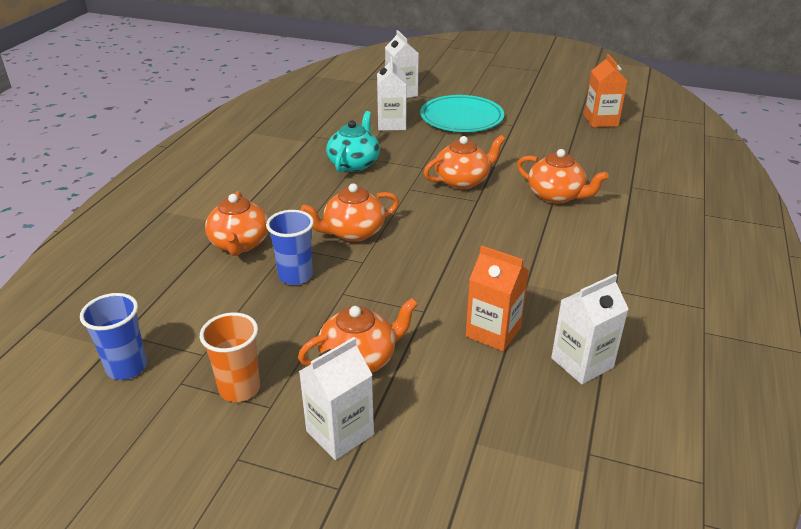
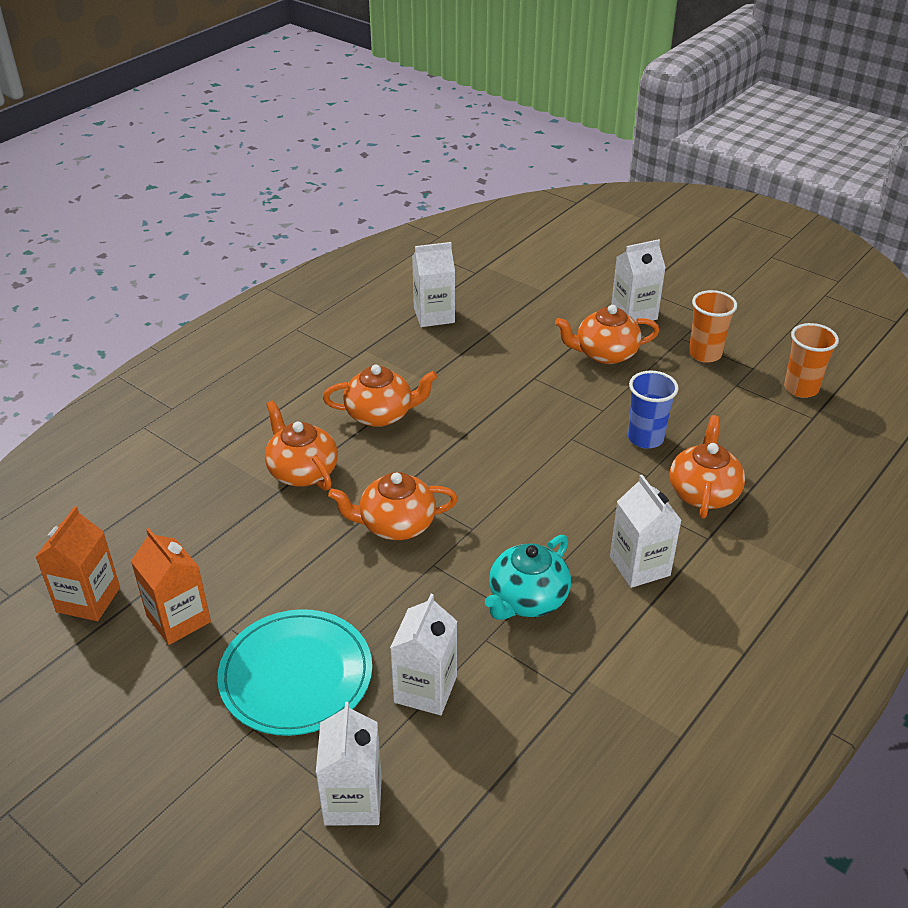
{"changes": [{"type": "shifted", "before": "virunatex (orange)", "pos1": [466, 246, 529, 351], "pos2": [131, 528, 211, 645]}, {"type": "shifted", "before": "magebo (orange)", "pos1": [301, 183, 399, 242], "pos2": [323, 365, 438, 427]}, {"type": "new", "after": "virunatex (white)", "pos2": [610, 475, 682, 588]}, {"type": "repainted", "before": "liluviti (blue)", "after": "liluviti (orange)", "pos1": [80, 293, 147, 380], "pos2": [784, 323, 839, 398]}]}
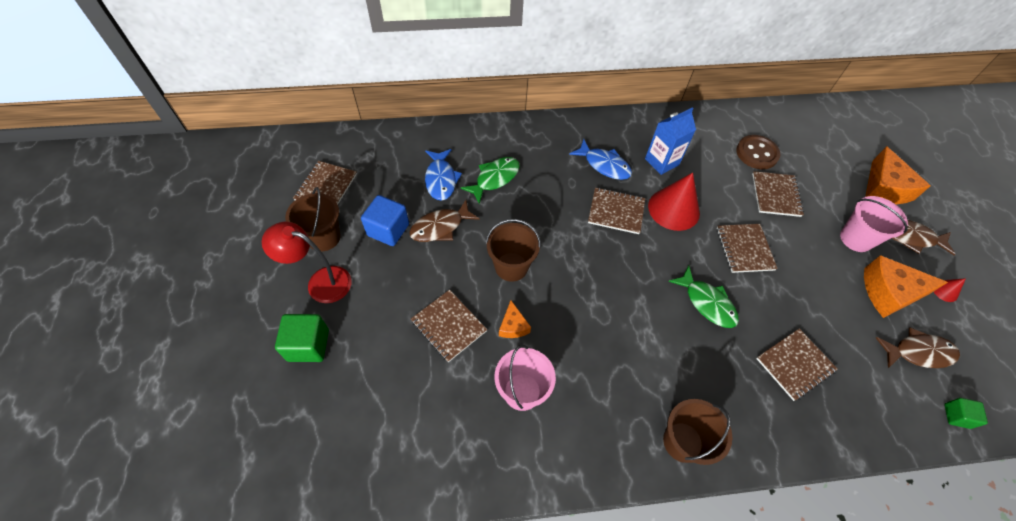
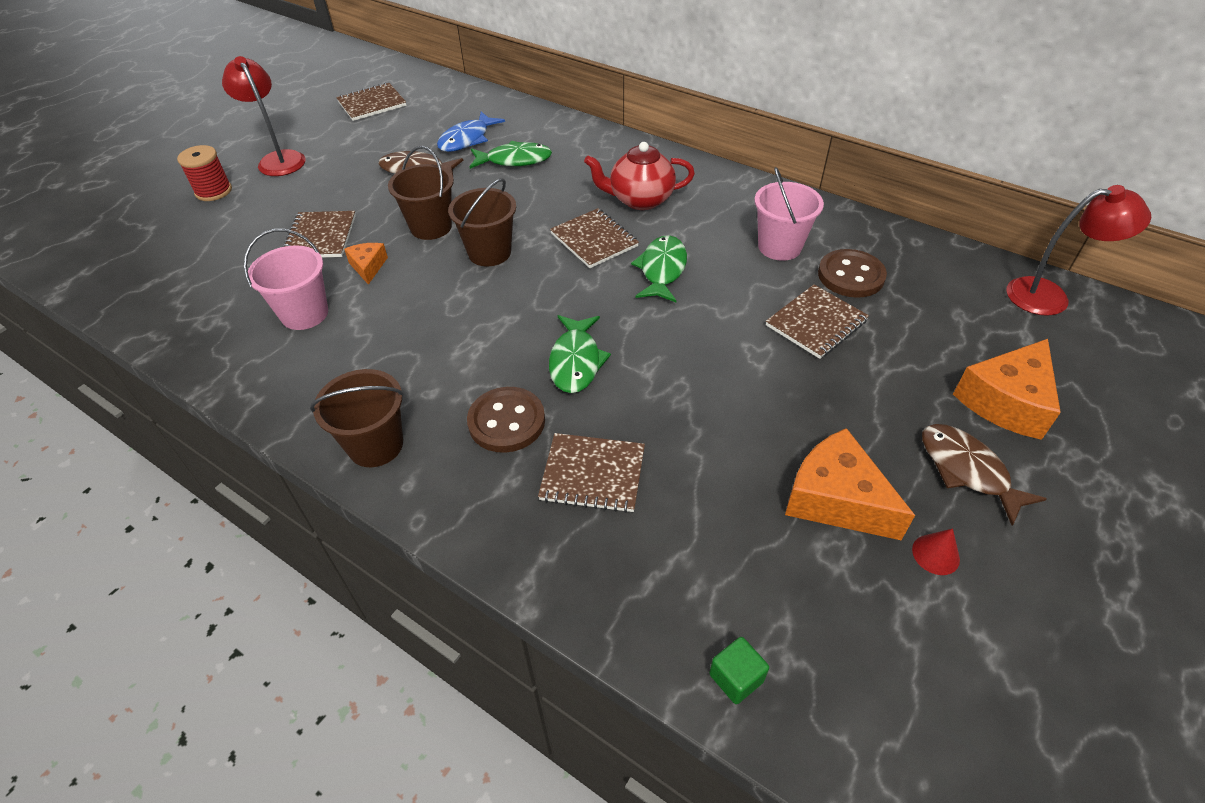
{"changes": [{"type": "swapped", "before": "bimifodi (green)", "after": "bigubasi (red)", "pos1": [275, 314, 329, 362], "pos2": [177, 145, 232, 201]}, {"type": "rotated", "before": "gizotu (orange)", "pos1": [499, 301, 531, 338], "pos2": [344, 243, 388, 285], "turn": 135}, {"type": "shifted", "before": "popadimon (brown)", "pos1": [285, 187, 341, 251], "pos2": [448, 178, 516, 266]}, {"type": "new", "after": "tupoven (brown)", "pos2": [467, 387, 545, 453]}, {"type": "swapped", "before": "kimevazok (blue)", "after": "magebo (red)", "pos1": [569, 139, 632, 180], "pos2": [584, 142, 695, 210]}, {"type": "swapped", "before": "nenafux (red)", "after": "kimevazok (green)", "pos1": [648, 173, 700, 231], "pos2": [631, 235, 687, 302]}, {"type": "shifted", "before": "popadimon (pink)", "pos1": [840, 196, 908, 252], "pos2": [754, 167, 824, 261]}, {"type": "new", "after": "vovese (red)", "pos2": [1006, 185, 1151, 316]}, {"type": "gone", "before": "bimifodi (blue)", "pos1": [361, 195, 409, 246]}, {"type": "gone", "before": "virunatex (blue)", "pos1": [645, 107, 696, 175]}, {"type": "gone", "before": "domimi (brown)", "pos1": [717, 224, 778, 273]}, {"type": "gone", "before": "kimevazok (brown)", "pos1": [876, 327, 960, 368]}]}
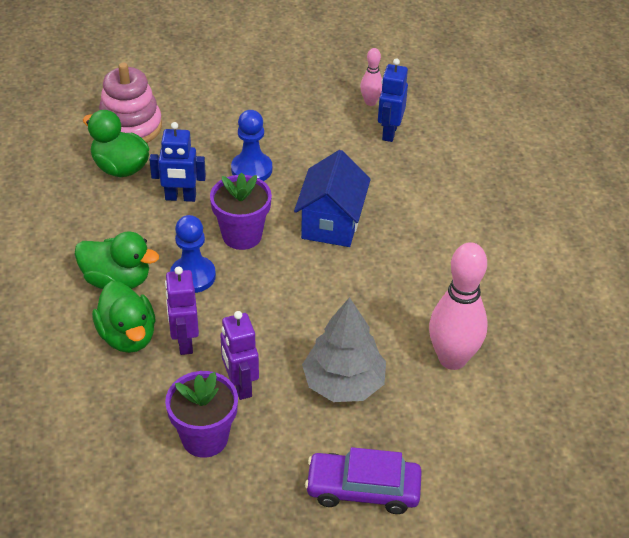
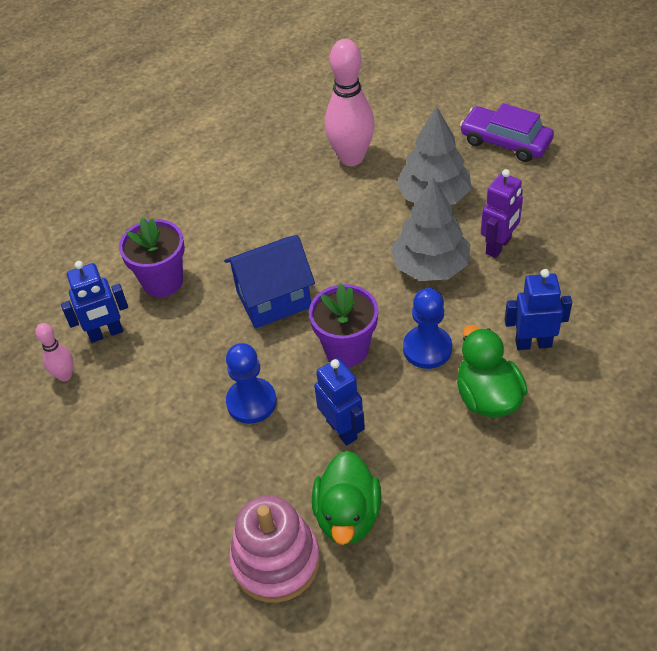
{"changes": [{"type": "shifted", "before": "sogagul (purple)", "pos1": [165, 371, 238, 458], "pos2": [119, 218, 185, 297]}, {"type": "new", "after": "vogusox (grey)", "pos2": [391, 178, 470, 281]}, {"type": "rotated", "before": "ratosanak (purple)", "pos1": [305, 447, 422, 514], "pos2": [460, 103, 554, 162], "turn": 150}, {"type": "swapped", "before": "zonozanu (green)", "after": "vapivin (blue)", "pos1": [92, 281, 156, 353], "pos2": [505, 269, 572, 350]}, {"type": "gone", "before": "vapivin (purple)", "pos1": [165, 267, 199, 355]}]}
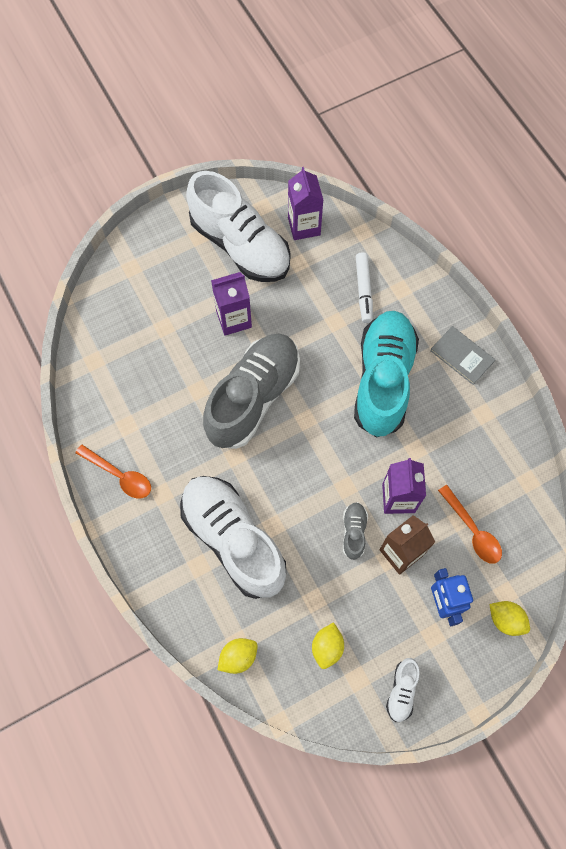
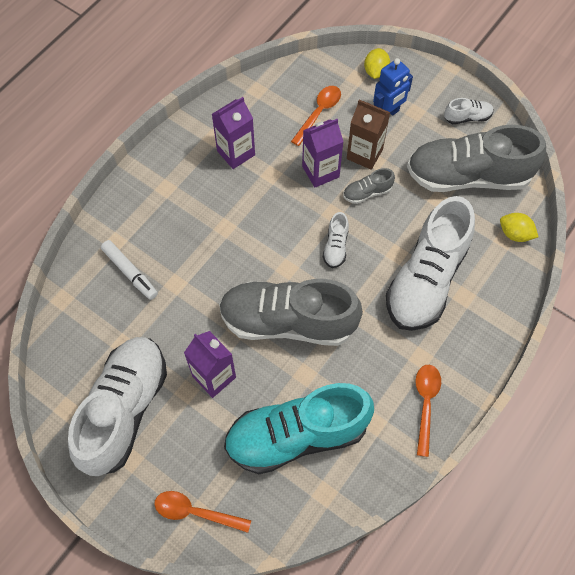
{"changes": [{"type": "rotated", "before": "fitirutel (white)", "pos1": [356, 252, 373, 323], "pos2": [101, 240, 158, 300], "turn": 75}, {"type": "new", "after": "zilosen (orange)", "pos2": [154, 491, 251, 533]}, {"type": "shifted", "before": "virunatex (purple)", "pos1": [288, 167, 323, 240], "pos2": [212, 97, 255, 169]}, {"type": "shifted", "before": "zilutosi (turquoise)", "pos1": [354, 311, 419, 438], "pos2": [224, 383, 374, 474]}, {"type": "new", "after": "zilutosi (white)", "pos2": [323, 212, 349, 268]}, {"type": "swapped", "before": "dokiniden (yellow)", "after": "zilutosi (grey)", "pos1": [312, 622, 344, 669], "pos2": [407, 125, 546, 192]}, {"type": "gone", "before": "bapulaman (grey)", "pos1": [430, 326, 495, 385]}]}
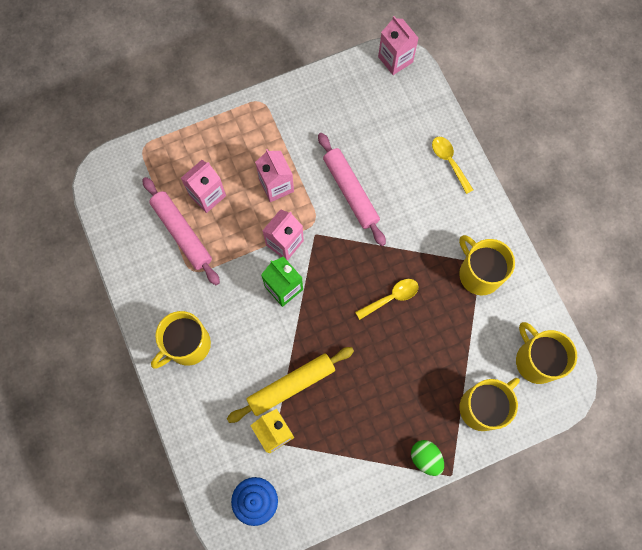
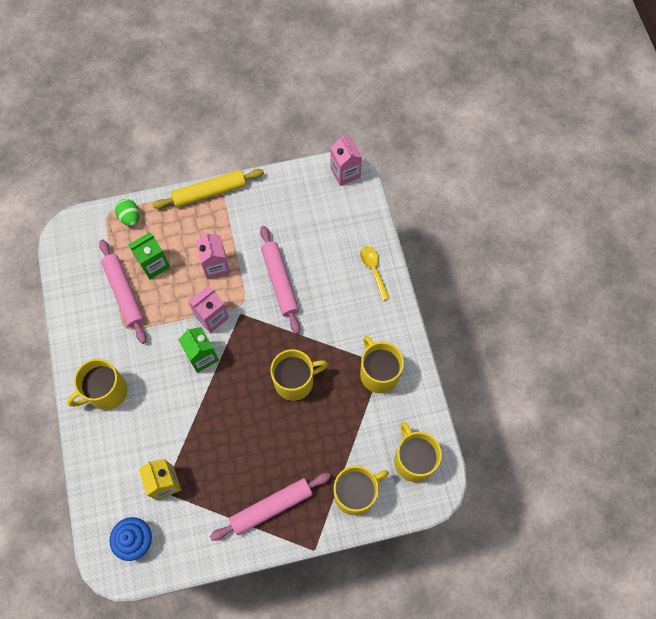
{"changes": [{"type": "shifted", "before": "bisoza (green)", "pos1": [411, 440, 444, 476], "pos2": [115, 199, 140, 226]}, {"type": "repainted", "before": "virunatex (pink)", "after": "virunatex (green)", "pos1": [181, 160, 226, 213], "pos2": [129, 232, 170, 279]}, {"type": "shifted", "before": "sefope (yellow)", "pos1": [227, 347, 354, 423], "pos2": [152, 169, 264, 209]}, {"type": "new", "after": "sefope (pink)", "pos2": [210, 473, 331, 541]}, {"type": "swapped", "before": "zilosen (yellow)", "after": "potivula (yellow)", "pos1": [355, 279, 419, 320], "pos2": [271, 349, 328, 401]}]}
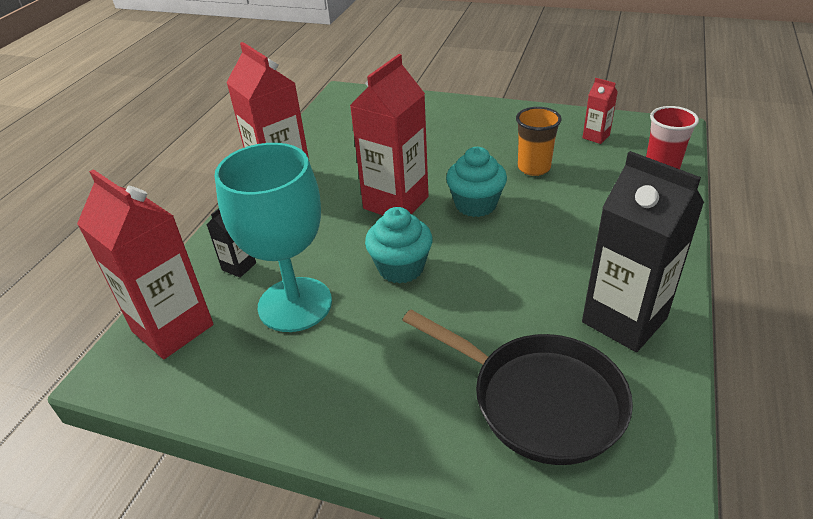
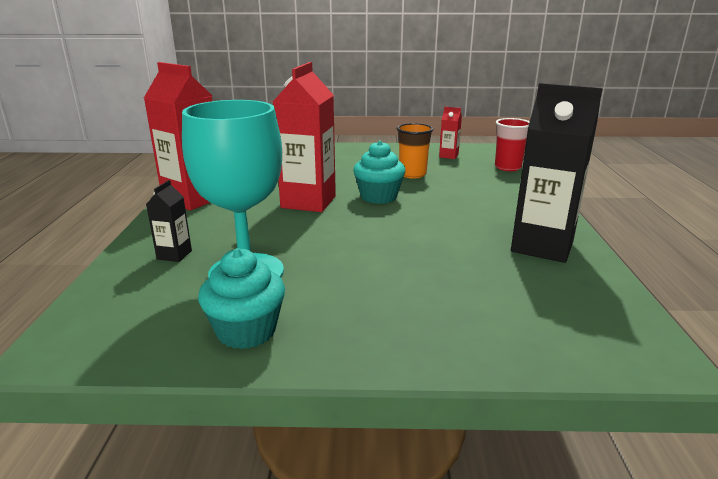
{"changes": [{"type": "shifted", "before": "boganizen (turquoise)", "pos1": [365, 207, 433, 284], "pos2": [198, 248, 285, 349]}, {"type": "gone", "before": "virunatex (red)", "pos1": [77, 169, 213, 359]}, {"type": "gone", "before": "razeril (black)", "pos1": [402, 310, 633, 465]}]}
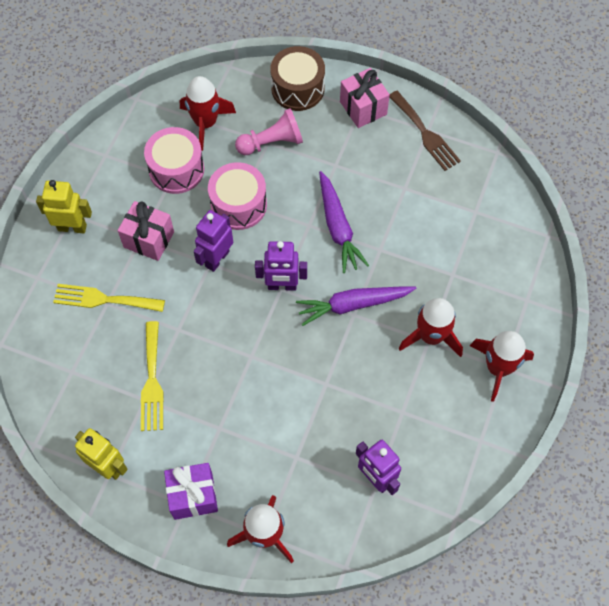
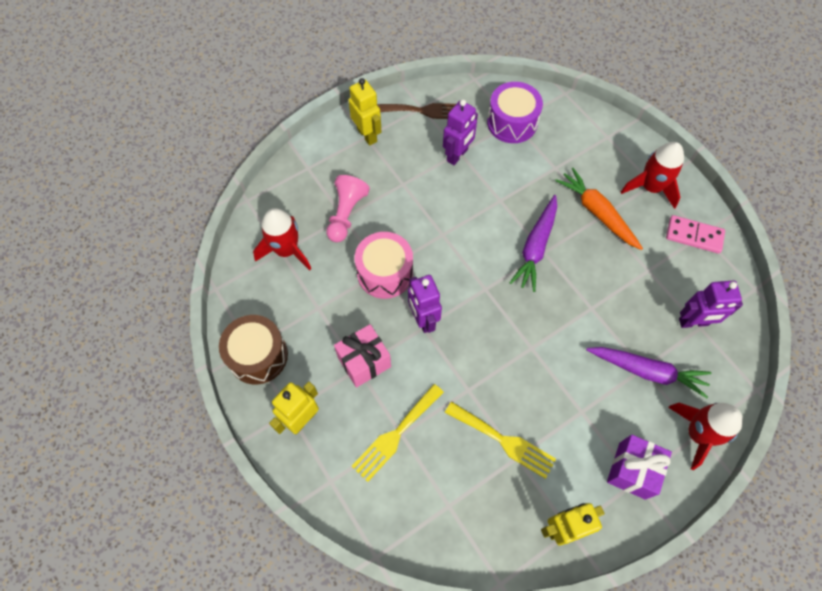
{"changes": [{"type": "shifted", "before": "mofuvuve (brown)", "pos1": [270, 46, 325, 111], "pos2": [219, 315, 288, 384]}, {"type": "swapped", "before": "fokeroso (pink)", "after": "vapivin (yellow)", "pos1": [340, 68, 390, 128], "pos2": [348, 78, 381, 146]}, {"type": "shifted", "before": "vapivin (purple)", "pos1": [255, 241, 307, 291], "pos2": [443, 99, 478, 165]}, {"type": "new", "after": "mofuvuve (purple)", "pos2": [487, 82, 543, 143]}, {"type": "swapped", "before": "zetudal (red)", "after": "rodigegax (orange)", "pos1": [399, 298, 463, 357], "pos2": [555, 168, 643, 250]}, {"type": "shifted", "before": "rodigegax (purple)", "pos1": [319, 171, 369, 273], "pos2": [586, 347, 711, 398]}, {"type": "new", "after": "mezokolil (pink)", "pos2": [666, 215, 725, 254]}, {"type": "gone", "before": "mofuvuve (pink)", "pos1": [144, 127, 204, 194]}]}
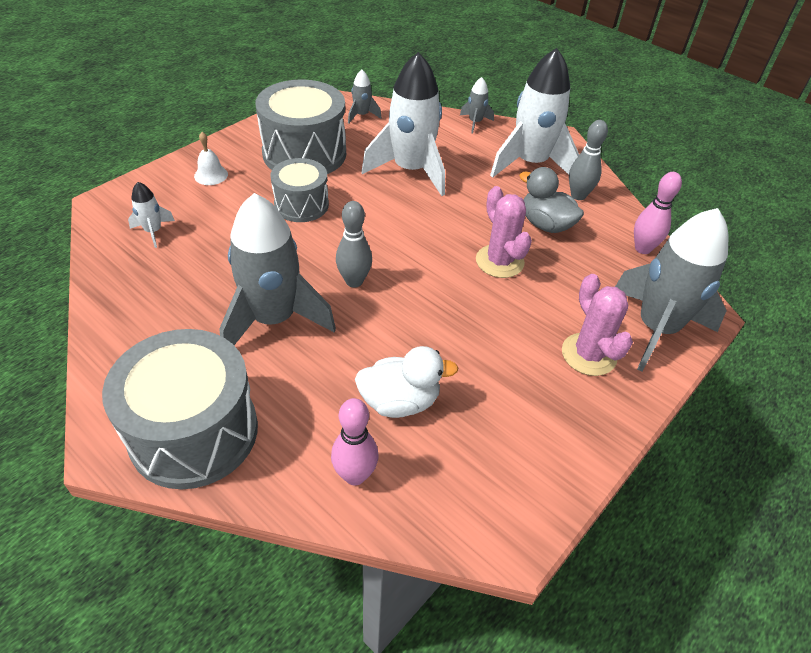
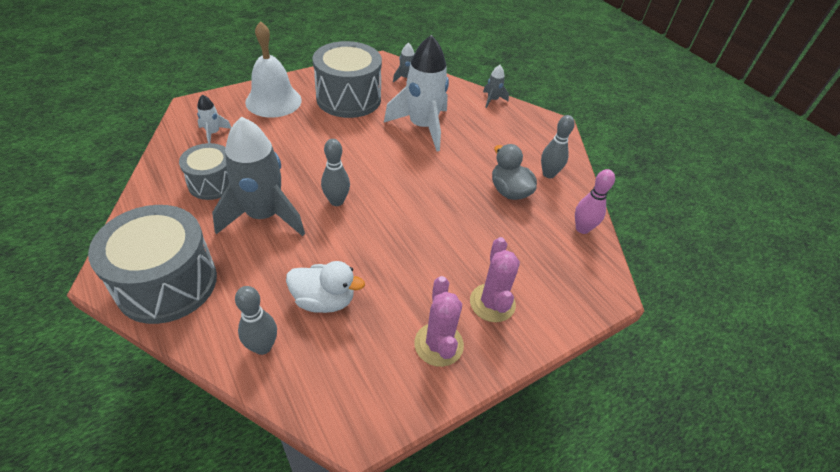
{"changes": [{"type": "shifted", "before": "mofuvuve (grey)", "pos1": [270, 158, 329, 222], "pos2": [179, 143, 229, 200]}, {"type": "repainted", "before": "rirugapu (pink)", "after": "rirugapu (grey)", "pos1": [331, 398, 379, 486], "pos2": [235, 286, 277, 355]}, {"type": "scaled", "before": "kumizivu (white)", "pos1": [194, 132, 228, 185], "pos2": [245, 21, 302, 118], "scale": 2.2}, {"type": "shifted", "before": "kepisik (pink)", "pos1": [476, 186, 532, 278], "pos2": [414, 276, 464, 367]}, {"type": "gone", "before": "zetudal (white)", "pos1": [490, 48, 579, 178]}, {"type": "gone", "before": "zetudal (grey)", "pos1": [615, 208, 728, 372]}]}
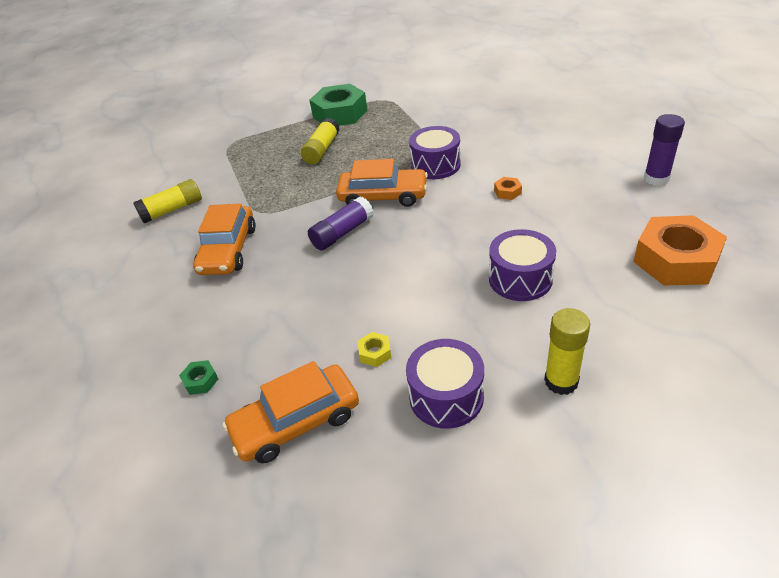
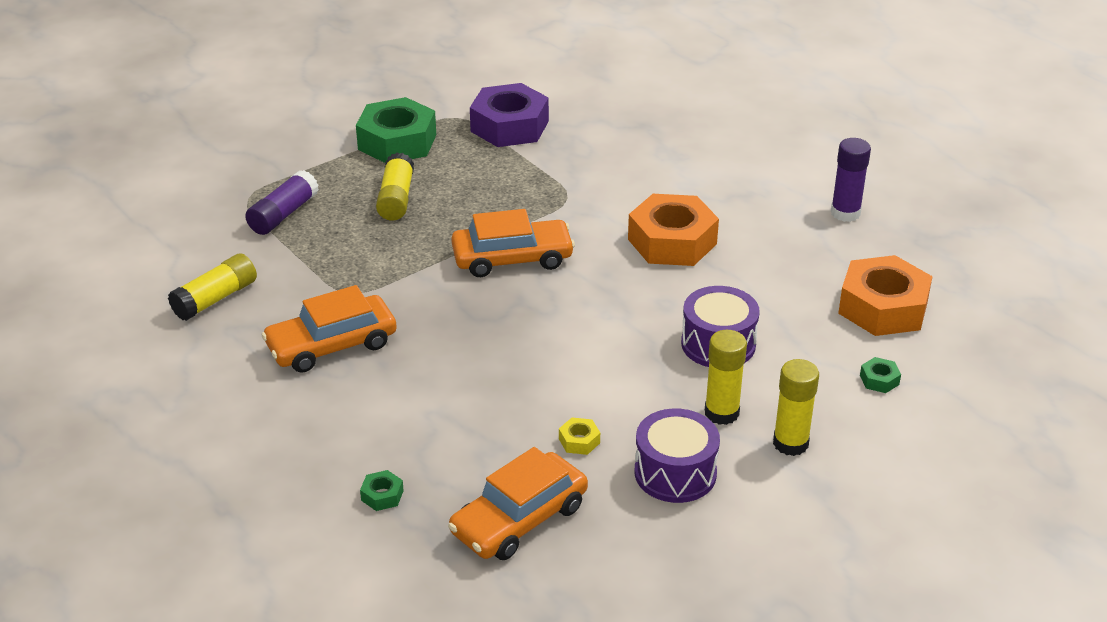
{"changes": [{"type": "shifted", "before": "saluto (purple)", "pos1": [308, 196, 373, 250], "pos2": [245, 170, 319, 235]}, {"type": "rotated", "before": "ratosanak (orange)", "pos1": [193, 204, 256, 275], "pos2": [261, 285, 397, 373], "turn": 75}, {"type": "new", "after": "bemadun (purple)", "pos2": [470, 83, 549, 147]}, {"type": "scaled", "before": "bemadun (orange)", "pos1": [494, 177, 522, 200], "pos2": [628, 194, 719, 266], "scale": 2.5}, {"type": "new", "after": "saluto (yellow)", "pos2": [705, 330, 747, 425]}, {"type": "new", "after": "bemadun (green)", "pos2": [860, 357, 901, 393]}, {"type": "gone", "before": "mofuvuve (purple)", "pos1": [409, 126, 461, 179]}]}
